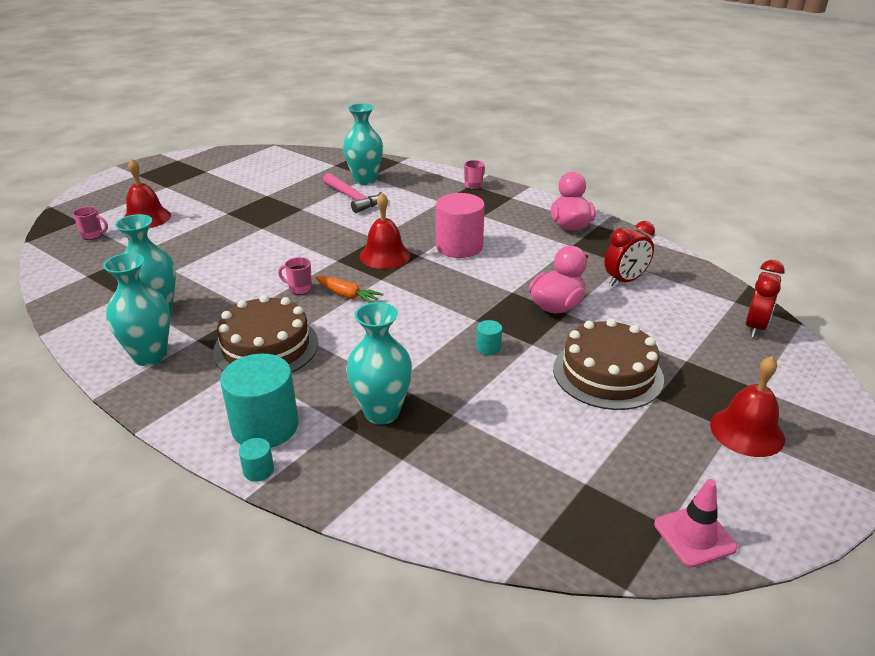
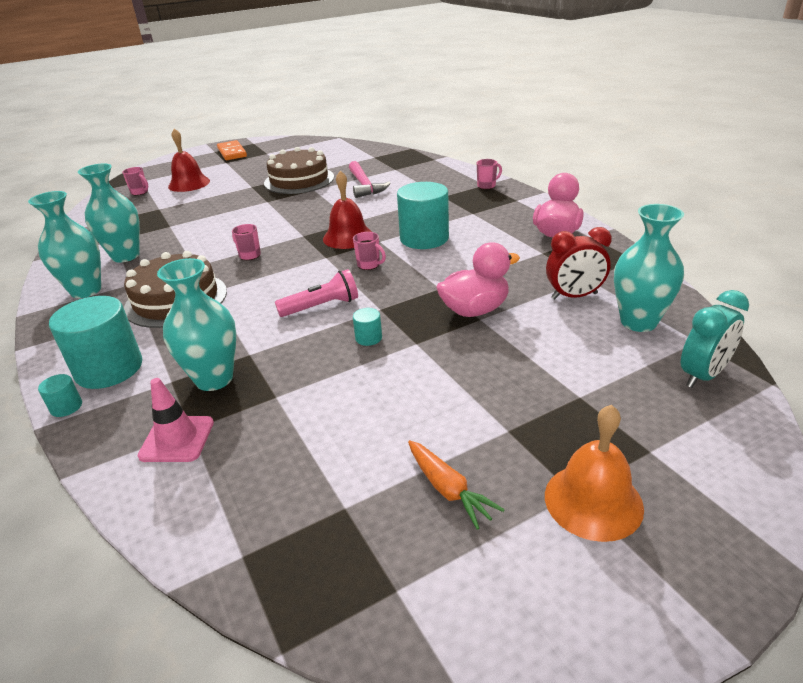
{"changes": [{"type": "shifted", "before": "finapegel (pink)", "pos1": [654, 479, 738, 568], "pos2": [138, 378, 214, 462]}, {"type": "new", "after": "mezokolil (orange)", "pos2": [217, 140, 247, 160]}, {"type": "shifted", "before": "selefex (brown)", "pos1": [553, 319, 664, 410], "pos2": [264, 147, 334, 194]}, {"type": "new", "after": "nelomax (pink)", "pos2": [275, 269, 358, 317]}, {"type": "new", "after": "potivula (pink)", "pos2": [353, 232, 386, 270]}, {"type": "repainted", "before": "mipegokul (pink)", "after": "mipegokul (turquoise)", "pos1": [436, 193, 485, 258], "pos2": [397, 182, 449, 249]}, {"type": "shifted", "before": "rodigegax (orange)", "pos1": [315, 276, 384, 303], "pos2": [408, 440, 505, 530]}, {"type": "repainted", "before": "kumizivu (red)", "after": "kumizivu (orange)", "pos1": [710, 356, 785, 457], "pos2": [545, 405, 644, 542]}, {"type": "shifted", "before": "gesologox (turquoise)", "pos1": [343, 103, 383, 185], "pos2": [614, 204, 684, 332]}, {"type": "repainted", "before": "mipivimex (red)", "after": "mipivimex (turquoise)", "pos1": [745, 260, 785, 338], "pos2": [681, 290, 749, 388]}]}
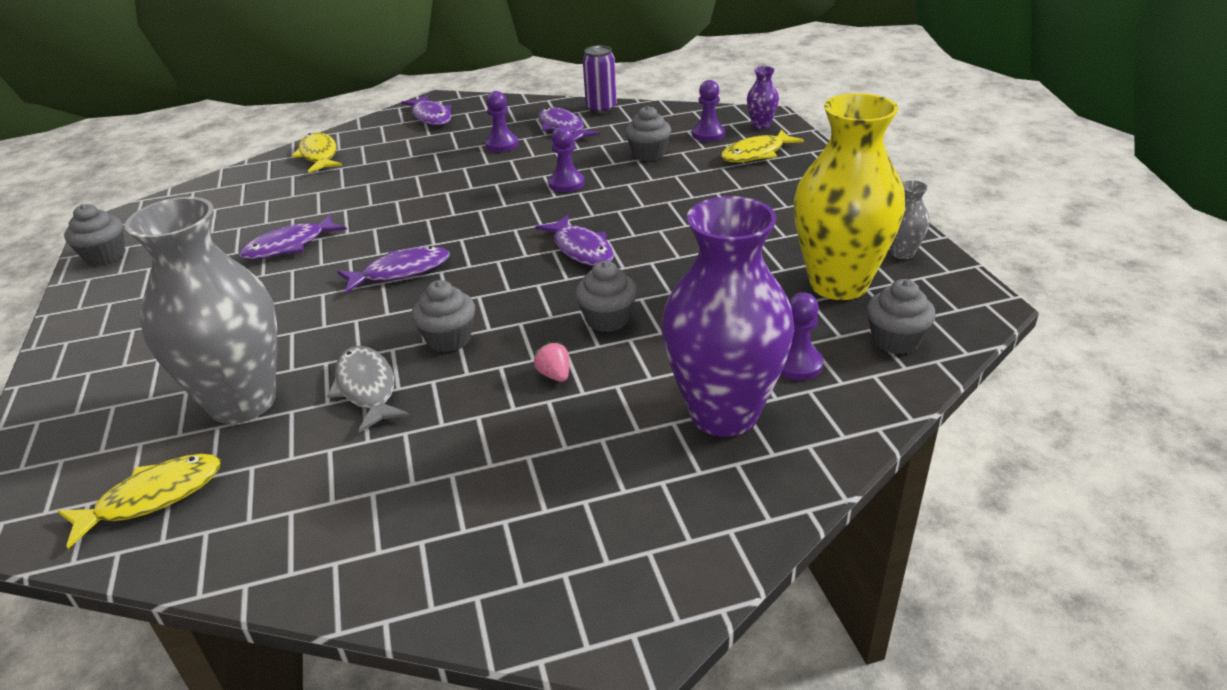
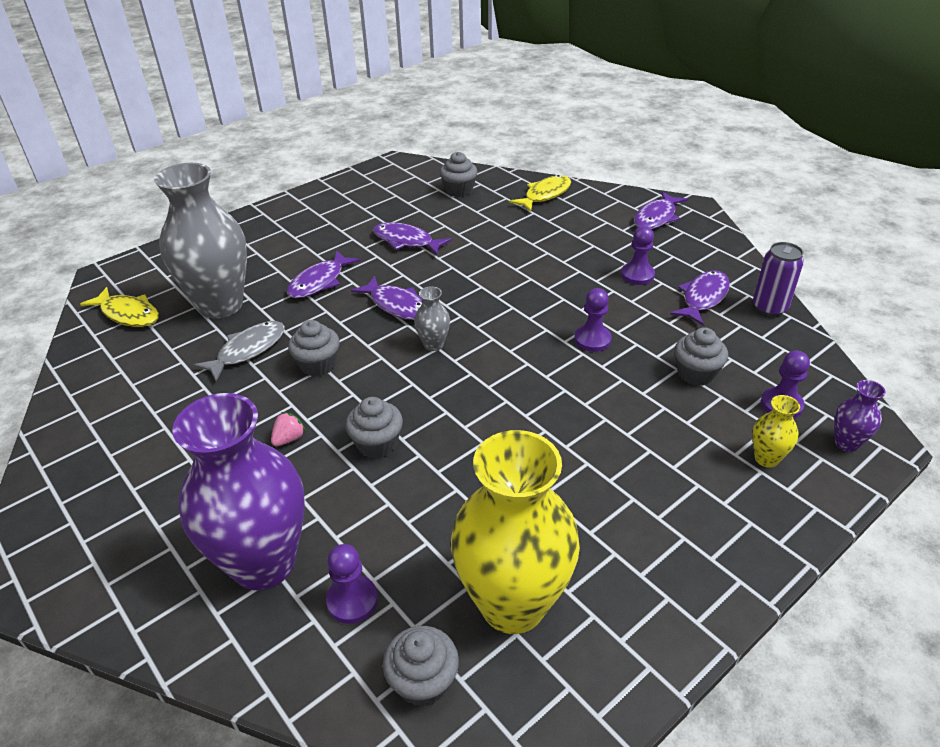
{"changes": [{"type": "shifted", "before": "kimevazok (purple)", "pos1": [535, 215, 614, 266], "pos2": [287, 250, 360, 298]}, {"type": "shifted", "before": "gesologox (grey)", "pos1": [890, 180, 930, 259], "pos2": [414, 286, 450, 351]}, {"type": "shifted", "before": "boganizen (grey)", "pos1": [64, 204, 125, 266], "pos2": [440, 152, 478, 197]}, {"type": "swapped", "before": "kimevazok (yellow)", "after": "gesologox (yellow)", "pos1": [721, 129, 804, 162], "pos2": [753, 395, 800, 468]}]}
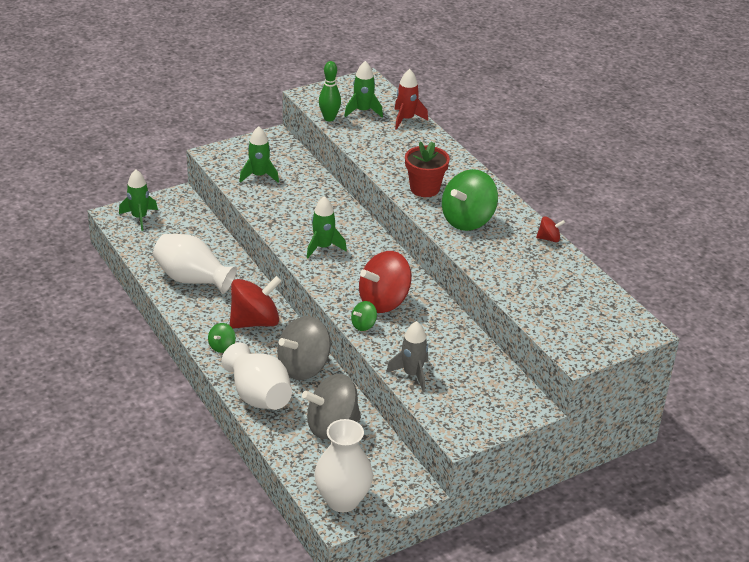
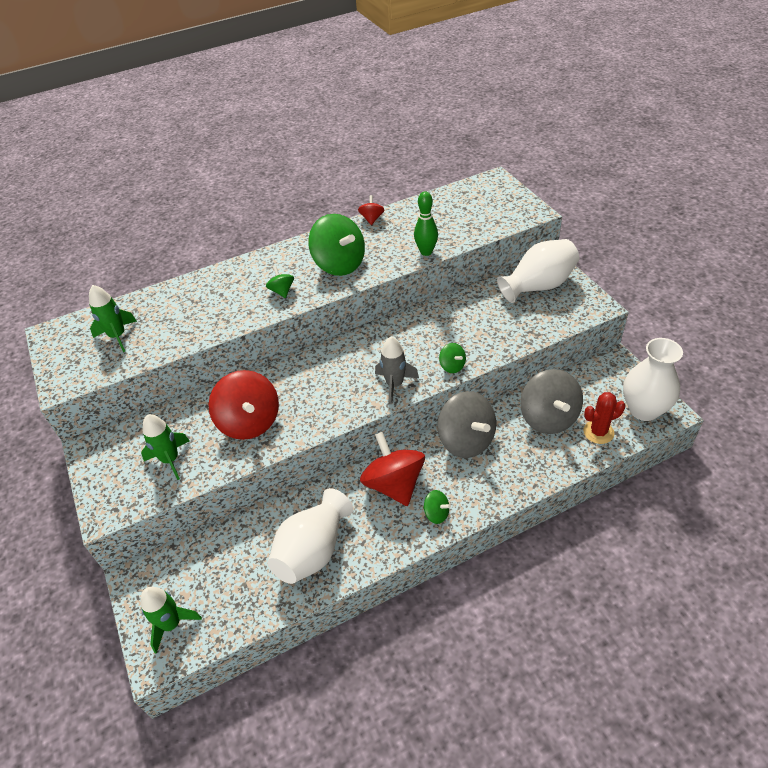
{"changes": [{"type": "shifted", "before": "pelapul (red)", "pos1": [359, 251, 412, 313], "pos2": [208, 370, 279, 440]}, {"type": "swapped", "before": "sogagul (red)", "after": "pelapul (green)", "pos1": [405, 142, 450, 197], "pos2": [266, 267, 294, 298]}, {"type": "shifted", "before": "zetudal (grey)", "pos1": [386, 321, 428, 392], "pos2": [375, 337, 419, 404]}, {"type": "shifted", "before": "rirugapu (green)", "pos1": [319, 61, 341, 121], "pos2": [414, 191, 438, 256]}, {"type": "shifted", "before": "gesologox (white)", "pos1": [222, 343, 292, 410], "pos2": [497, 239, 579, 303]}, {"type": "new", "after": "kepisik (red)", "pos2": [583, 392, 625, 444]}, {"type": "gone", "before": "zetudal (green)", "pos1": [307, 196, 347, 258]}, {"type": "gone", "before": "zetudal (red)", "pos1": [394, 69, 428, 130]}]}
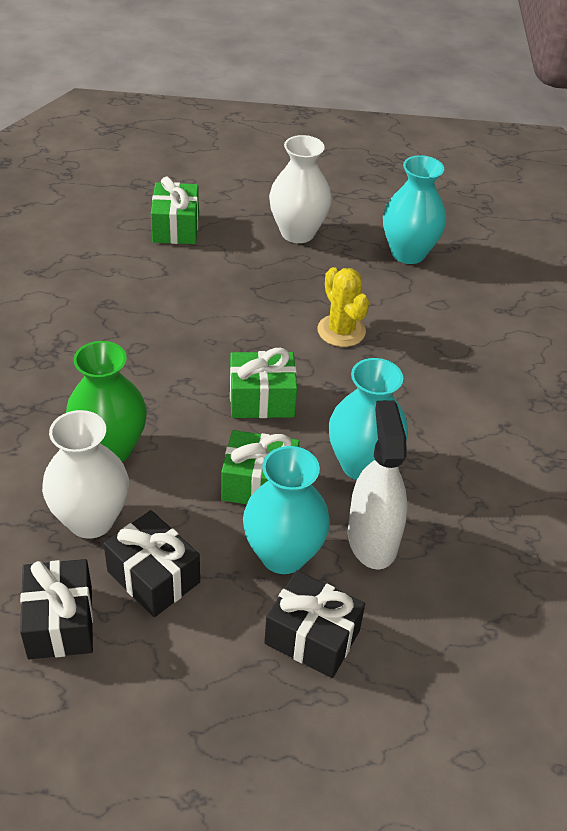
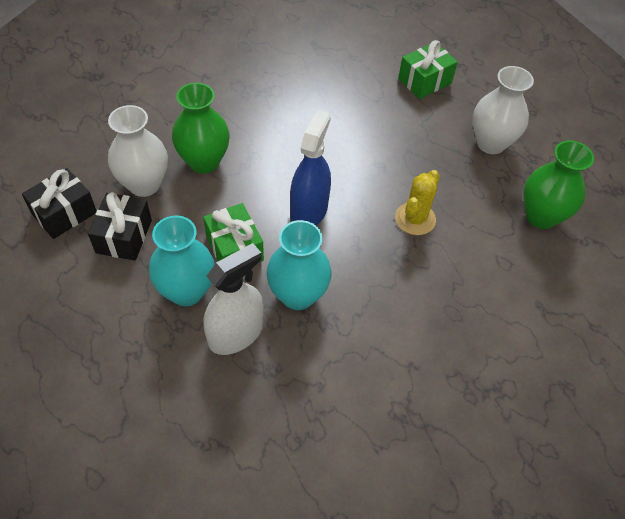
{"changes": [{"type": "swapped", "before": "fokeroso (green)", "after": "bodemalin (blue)", "pos1": [230, 348, 297, 418], "pos2": [290, 110, 331, 226]}, {"type": "repainted", "before": "gesologox (turquoise)", "after": "gesologox (green)", "pos1": [383, 155, 446, 264], "pos2": [523, 140, 594, 229]}, {"type": "gone", "before": "fokeroso (black)", "pos1": [264, 570, 365, 678]}]}
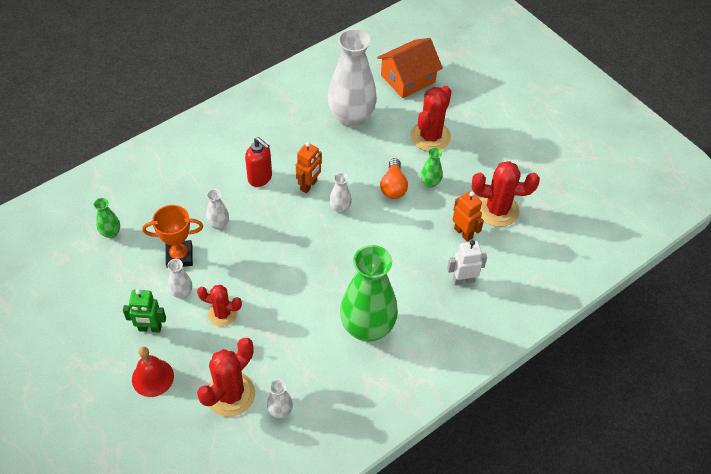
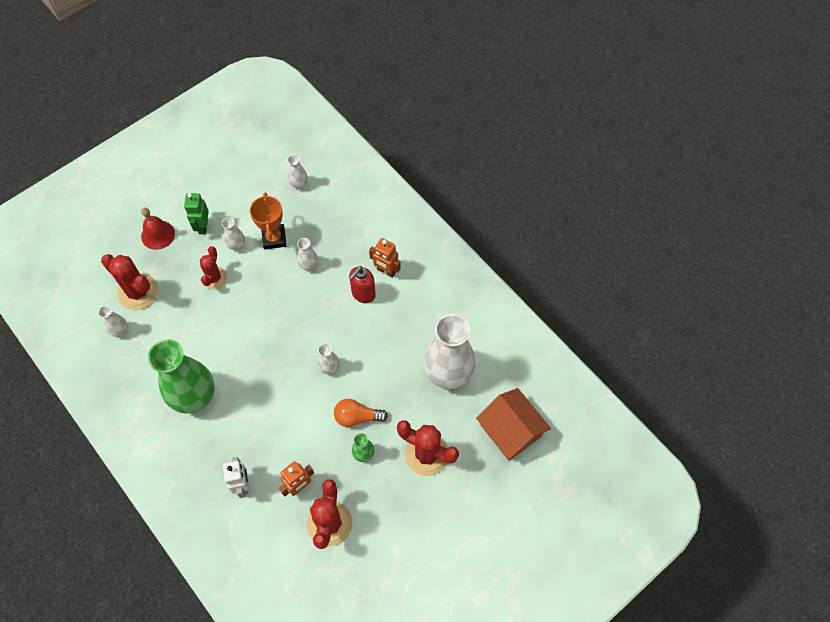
{"changes": [{"type": "repainted", "before": "gesologox (green)", "after": "gesologox (white)", "pos1": [94, 198, 120, 238], "pos2": [288, 155, 308, 189]}, {"type": "shifted", "before": "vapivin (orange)", "pos1": [296, 142, 322, 193], "pos2": [369, 238, 401, 278]}]}
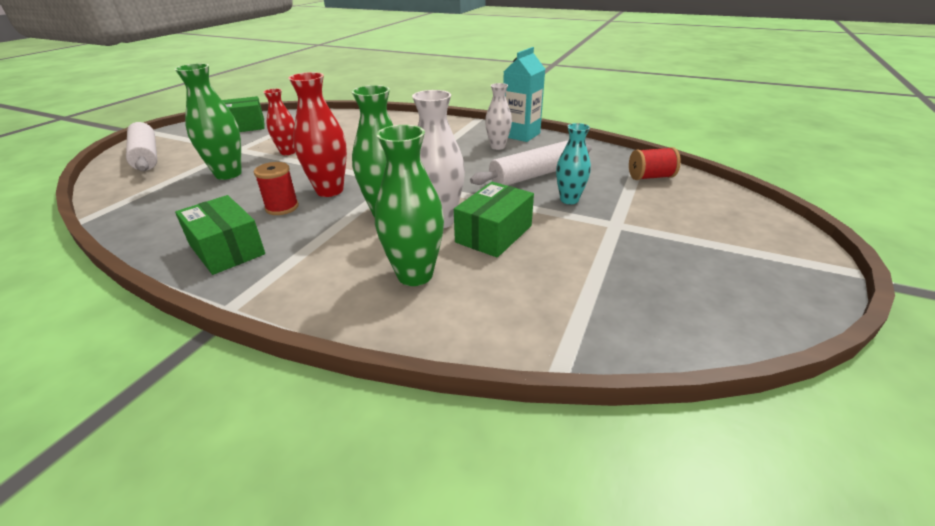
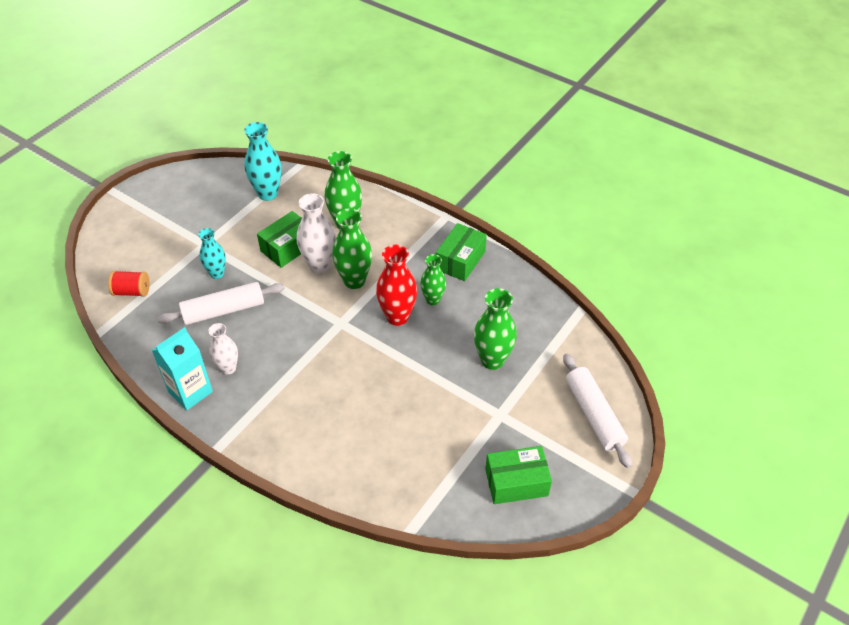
{"changes": [{"type": "new", "after": "gesologox (turquoise)", "pos2": [244, 122, 281, 201]}, {"type": "swapped", "before": "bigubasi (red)", "after": "gesologox (green)", "pos1": [254, 162, 299, 215], "pos2": [420, 254, 446, 305]}, {"type": "rotated", "before": "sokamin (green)", "pos1": [175, 195, 265, 275], "pos2": [436, 223, 487, 281], "turn": 60}, {"type": "gone", "before": "gesologox (red)", "pos1": [263, 89, 295, 155]}]}
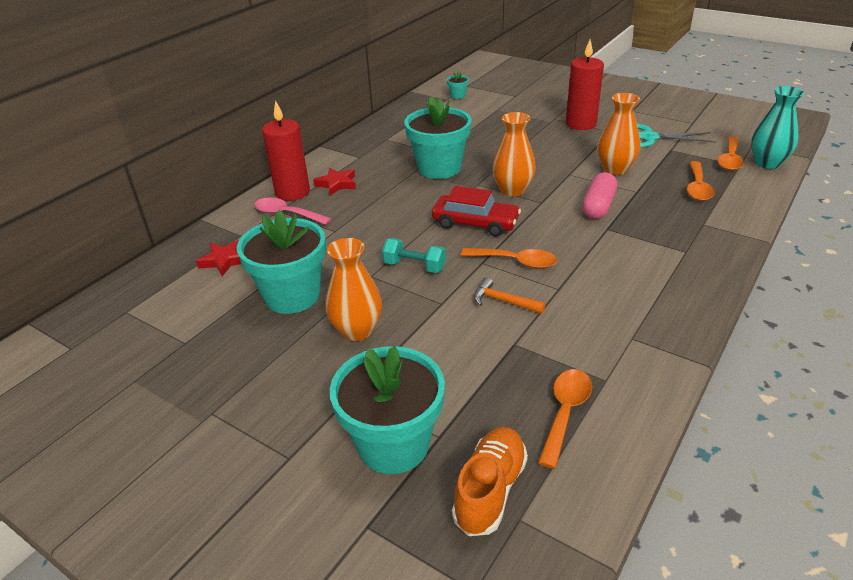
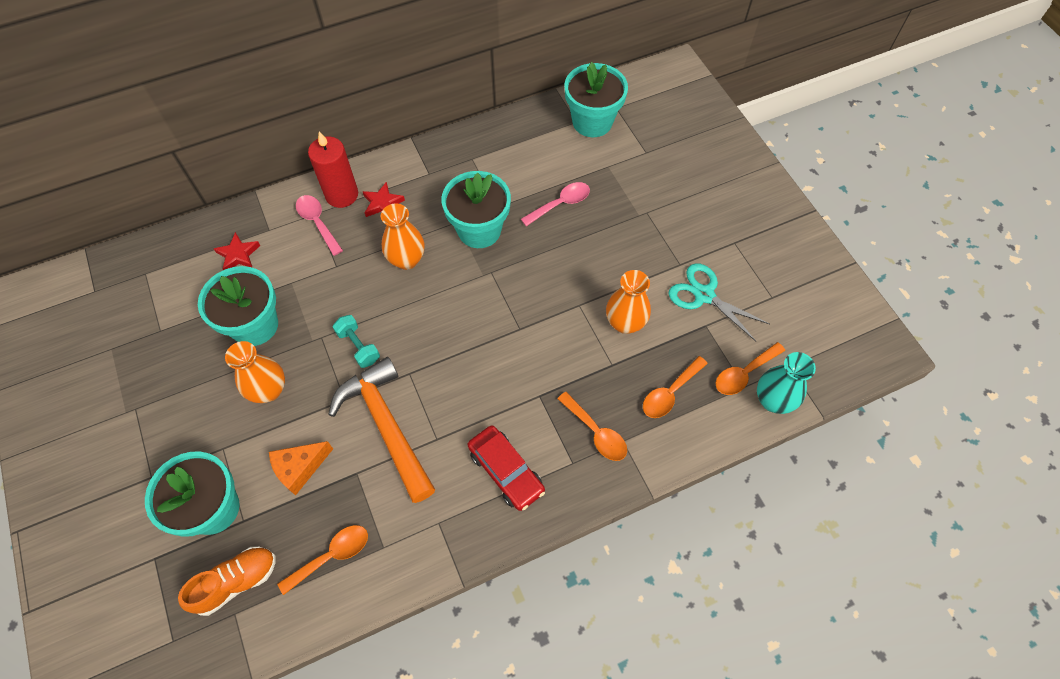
{"changes": [{"type": "new", "after": "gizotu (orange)", "pos2": [269, 441, 333, 496]}, {"type": "scaled", "before": "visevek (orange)", "pos1": [474, 277, 546, 314], "pos2": [328, 357, 435, 503], "scale": 2.37}, {"type": "shifted", "before": "gesologox (orange)", "pos1": [492, 112, 536, 197], "pos2": [381, 203, 425, 270]}, {"type": "shifted", "before": "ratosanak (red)", "pos1": [432, 186, 521, 237], "pos2": [468, 425, 545, 511]}, {"type": "new", "after": "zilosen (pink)", "pos2": [521, 182, 590, 226]}, {"type": "shifted", "before": "zilosen (orange)", "pos1": [461, 248, 557, 269], "pos2": [557, 392, 627, 461]}, {"type": "scaled", "before": "sogagul (turquoise)", "pos1": [447, 71, 469, 99], "pos2": [564, 62, 628, 137], "scale": 2.45}, {"type": "gone", "before": "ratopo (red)", "pos1": [566, 39, 604, 130]}, {"type": "gone", "before": "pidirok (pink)", "pos1": [582, 172, 617, 219]}]}
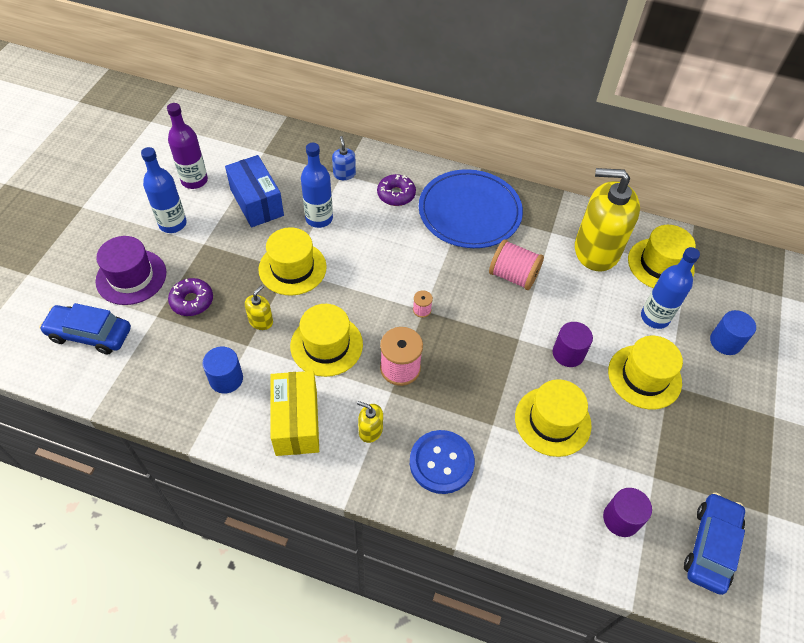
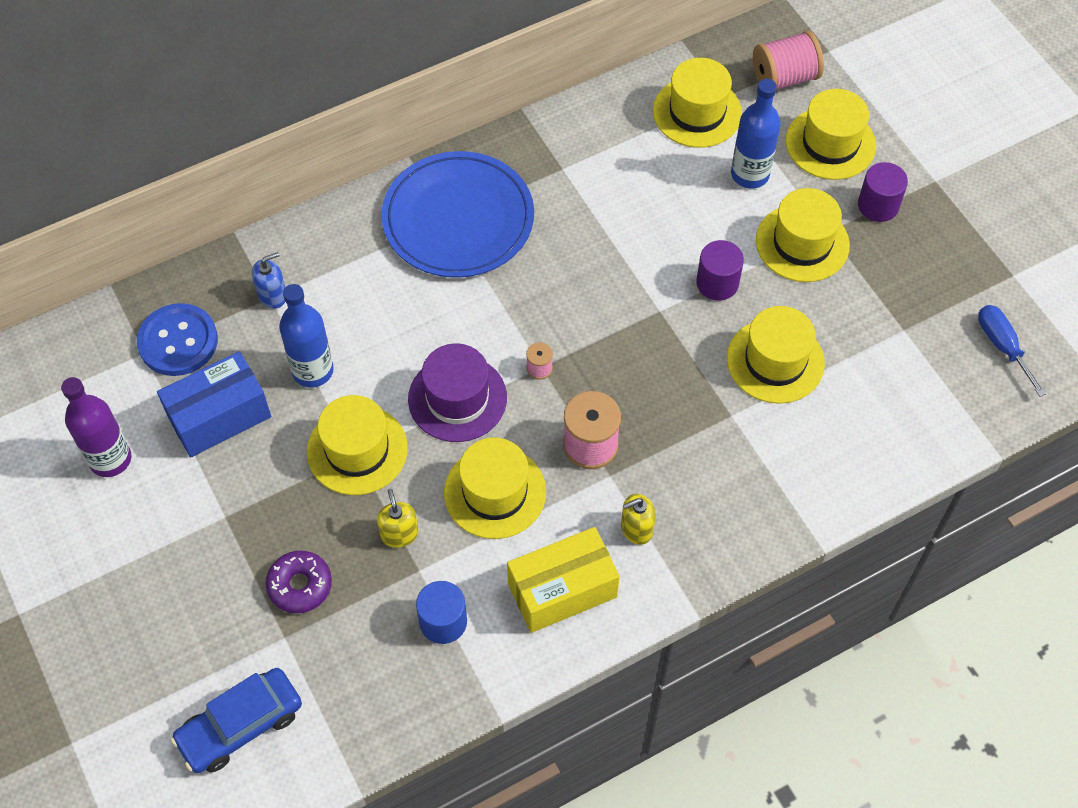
{"changes": [{"type": "shifted", "before": "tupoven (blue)", "pos1": [410, 430, 475, 494], "pos2": [137, 303, 218, 376]}, {"type": "rotated", "before": "sokamin (blue)", "pos1": [225, 155, 284, 227], "pos2": [157, 351, 271, 458], "turn": -45}, {"type": "rotated", "before": "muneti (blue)", "pos1": [332, 136, 356, 180], "pos2": [252, 252, 286, 309], "turn": 120}, {"type": "shifted", "before": "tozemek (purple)", "pos1": [95, 236, 166, 305], "pos2": [408, 344, 507, 442]}, {"type": "rotated", "before": "sokamin (yellow)", "pos1": [270, 371, 319, 456], "pos2": [507, 527, 620, 633], "turn": -60}, {"type": "shifted", "before": "bigubasi (pink)", "pos1": [489, 239, 544, 290], "pos2": [753, 31, 824, 89]}, {"type": "swapped", "before": "mipegokul (blue)", "after": "tozemek (yellow)", "pos1": [710, 310, 756, 355], "pos2": [786, 89, 876, 180]}, {"type": "shifted", "before": "mipegokul (purple)", "pos1": [603, 488, 652, 537], "pos2": [858, 162, 908, 222]}, {"type": "swapped", "before": "ratosanak (blue)", "after": "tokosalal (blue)", "pos1": [684, 493, 745, 595], "pos2": [978, 305, 1046, 397]}, {"type": "gone", "before": "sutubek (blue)", "pos1": [141, 147, 187, 233]}, {"type": "gone", "before": "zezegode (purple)", "pos1": [377, 174, 416, 206]}, {"type": "gone", "before": "muneti (yellow)", "pos1": [575, 168, 640, 272]}]}
